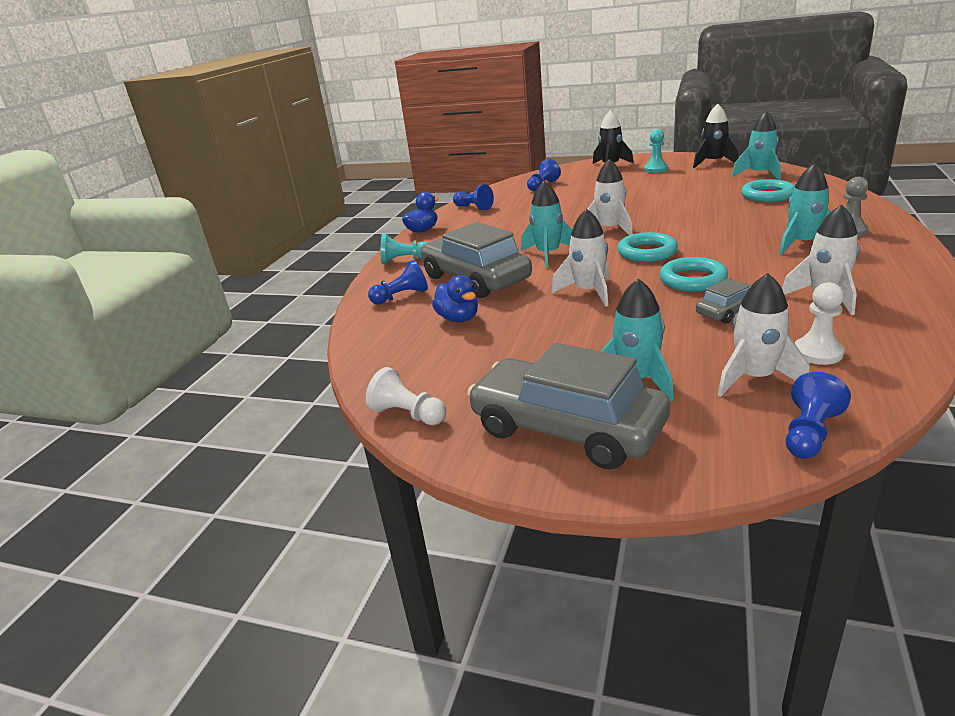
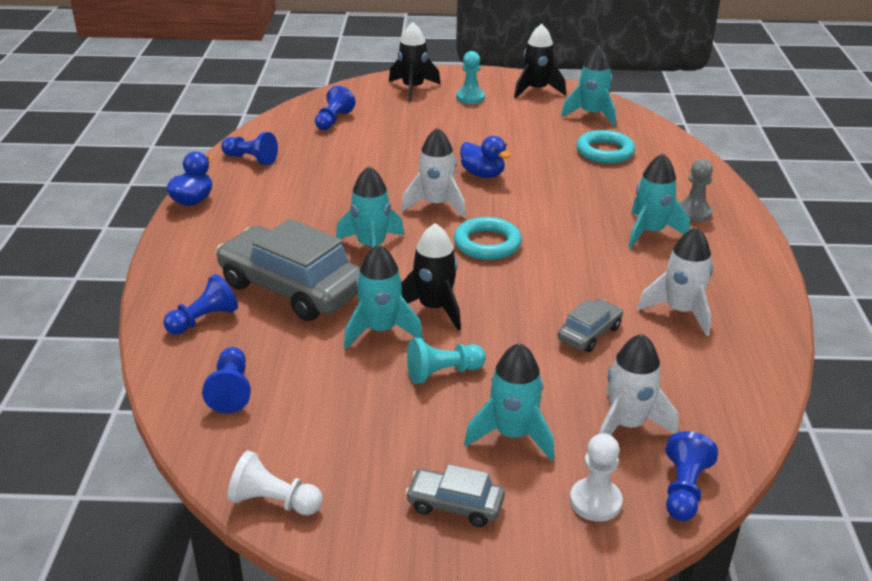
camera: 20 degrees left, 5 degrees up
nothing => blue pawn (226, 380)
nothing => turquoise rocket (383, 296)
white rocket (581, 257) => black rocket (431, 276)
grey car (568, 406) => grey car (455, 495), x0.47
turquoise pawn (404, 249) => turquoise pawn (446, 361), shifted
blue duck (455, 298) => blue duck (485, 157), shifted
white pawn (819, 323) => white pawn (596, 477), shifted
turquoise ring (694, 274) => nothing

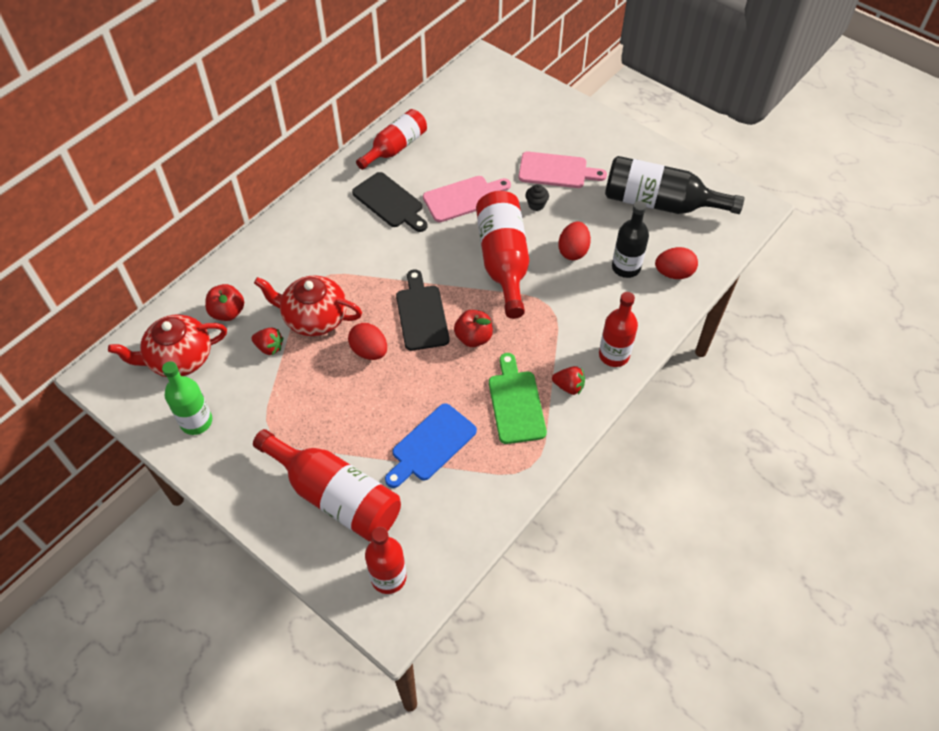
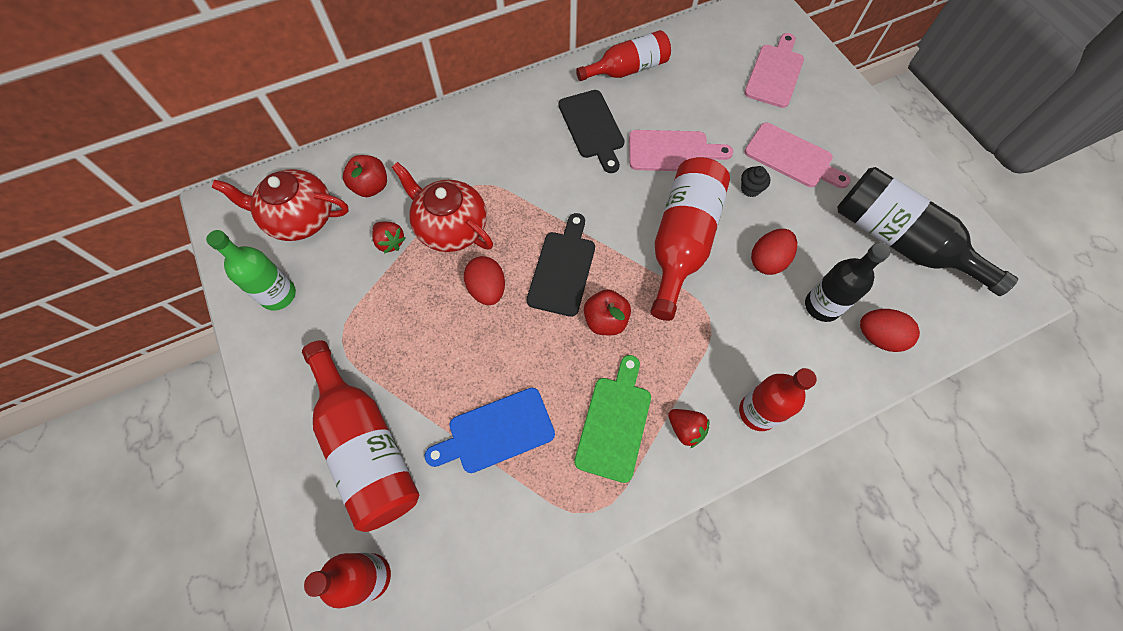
camera: 25 degrees right, 10 degrees up
nothing => pink cutting board (774, 70)

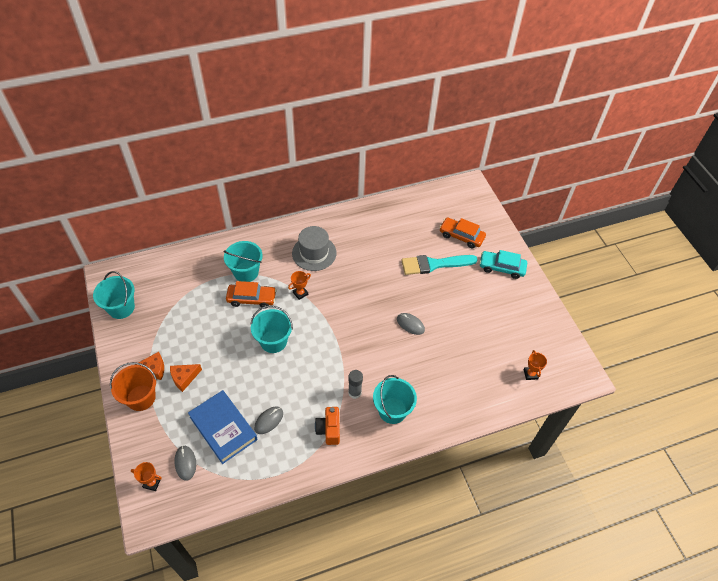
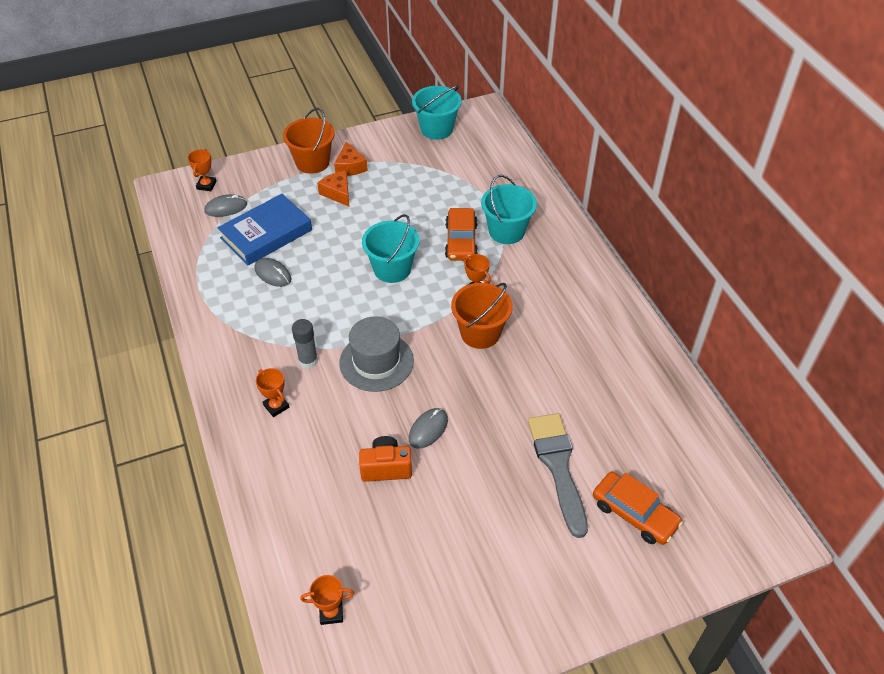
camera: 90 degrees right, 5 degrees down
turquoise bucket (395, 399) => orange trophy (272, 392)
grey hat (314, 248) => grey hat (376, 354), shifted
orange camera (327, 426) => orange camera (385, 459), shifted
nothing => orange bucket (482, 316)
turquoise brush (439, 265) => grey brush (558, 475)
orange car (462, 232) => orange car (638, 508), 105 degrees clockwise
turquoise car (503, 264) => nothing

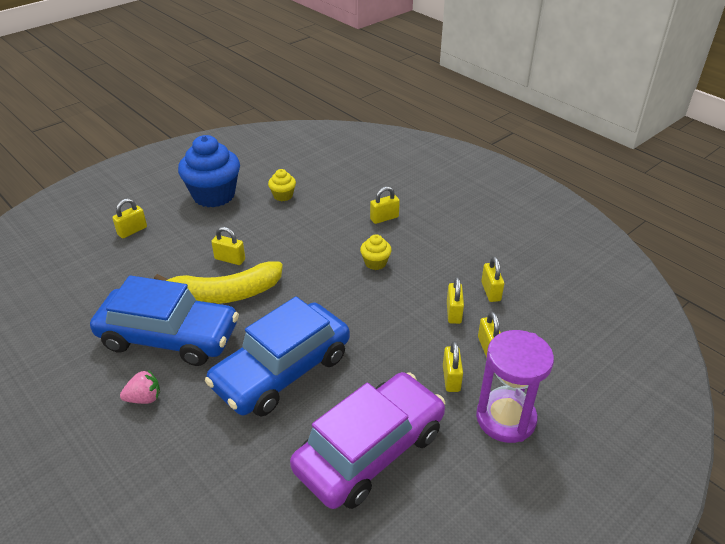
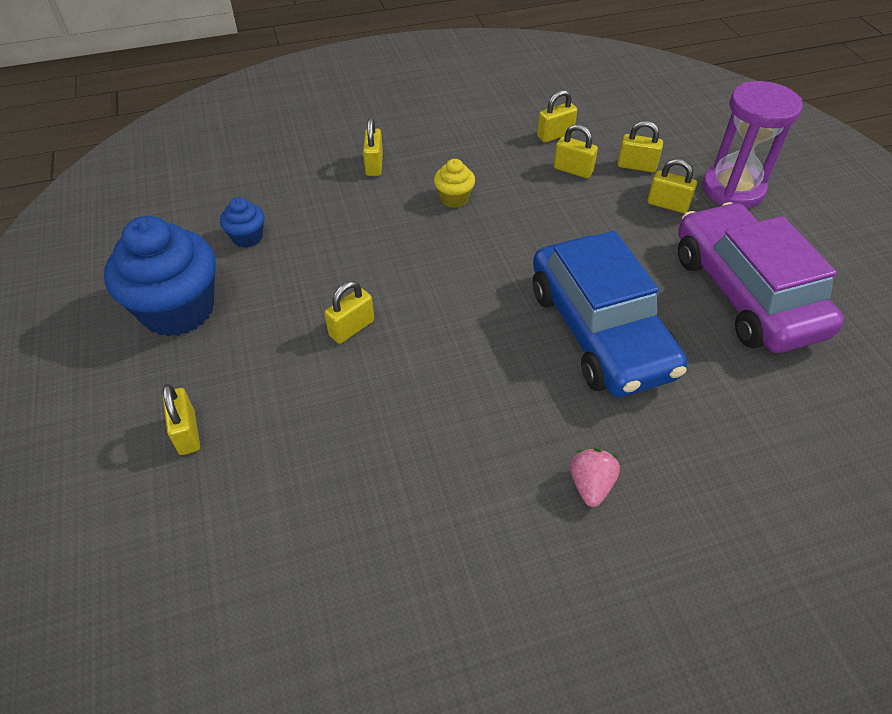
camera: 65 degrees left, 10 degrees up
yellow cupcake (282, 185) => blue cupcake (242, 222)
yellow padlock (492, 279) => yellow padlock (557, 116), 45 degrees counterclockwise
blue car (164, 320) => nothing
yellow banana (218, 282) => nothing

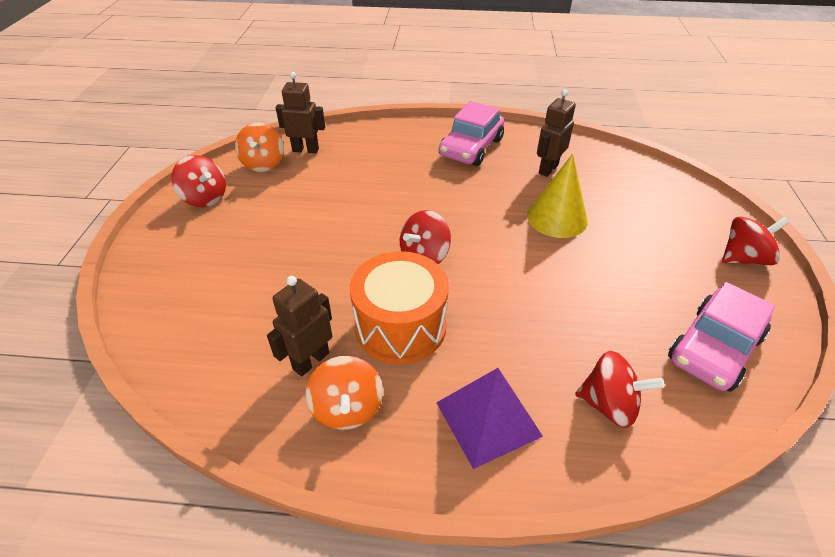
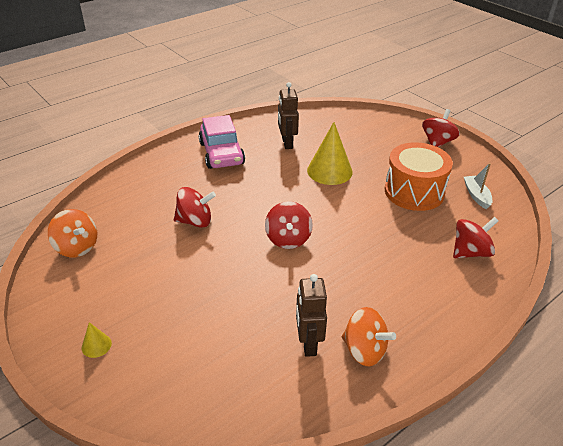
camera: 45 degrees left, 5 degrees down
nothing => yellow cone (97, 340)
red spinning top (198, 181) => red spinning top (195, 207), shifted
orange drum (399, 307) => orange drum (419, 176), shifted
pink car (721, 337) => white boat (478, 186)
brown robot (300, 112) => nothing
purple pyramid (489, 418) => nothing

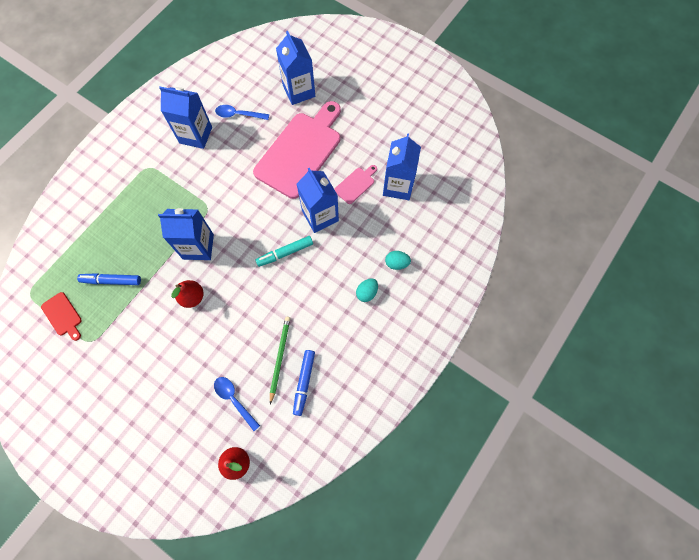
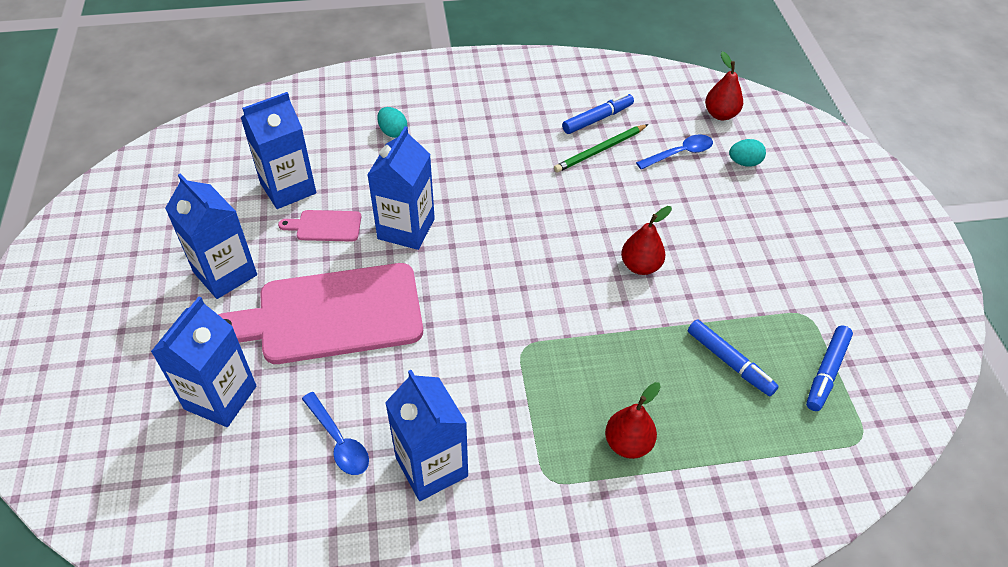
camera: 135 degrees left, 20 degrees down
blue carton (186, 234) => blue carton (211, 236), shifted
nothing => red pear (633, 420)
blue spoon (237, 404) => blue spoon (674, 151), 120 degrees counterclockwise
turquoise egg (367, 290) => turquoise egg (747, 153), shifted
red cutting board (61, 316) => blue marker (829, 368)
turquoise marker (284, 251) => nothing

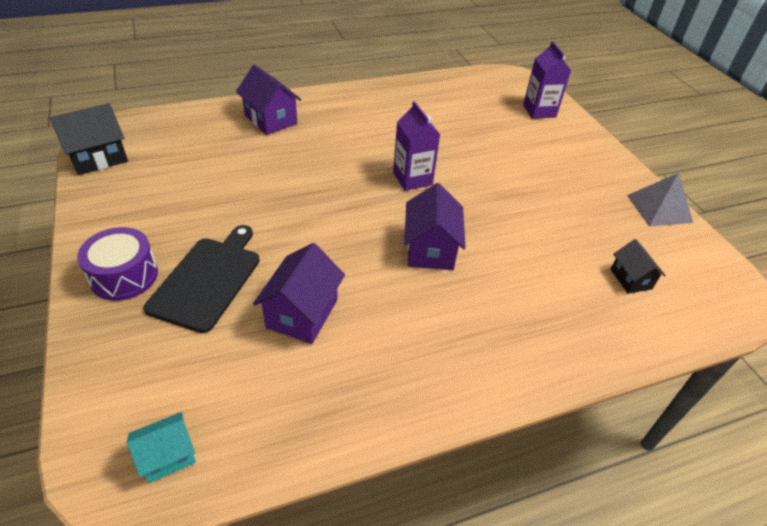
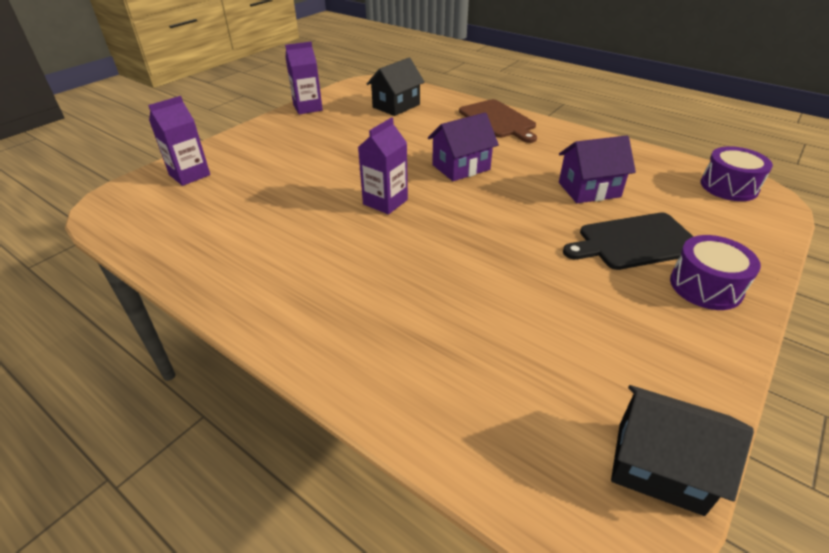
camera: 120 degrees left, 5 degrees down
grey pyramid (660, 199) => purple carton (304, 78)
black house (638, 266) => black house (396, 87), x1.63
nothing => brown cutting board (498, 121)
turquoise house (161, 447) => purple drum (737, 173)
purple house (269, 100) => nothing

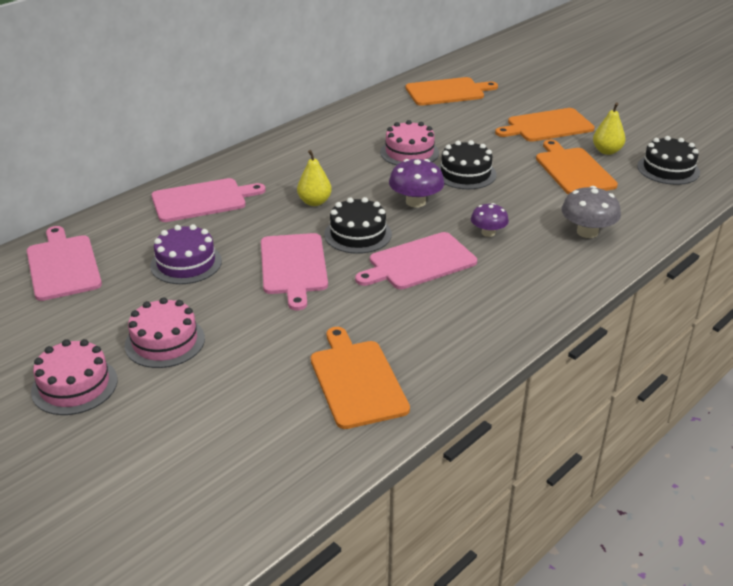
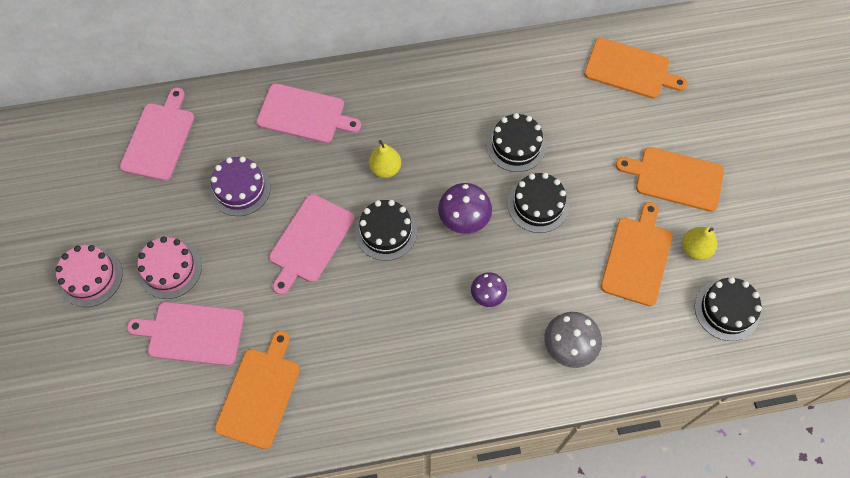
camera: 35 degrees right, 30 degrees up
pink cutting board (416, 260) => pink cutting board (185, 334), shifted
pink cake (409, 142) => black cake (516, 142)

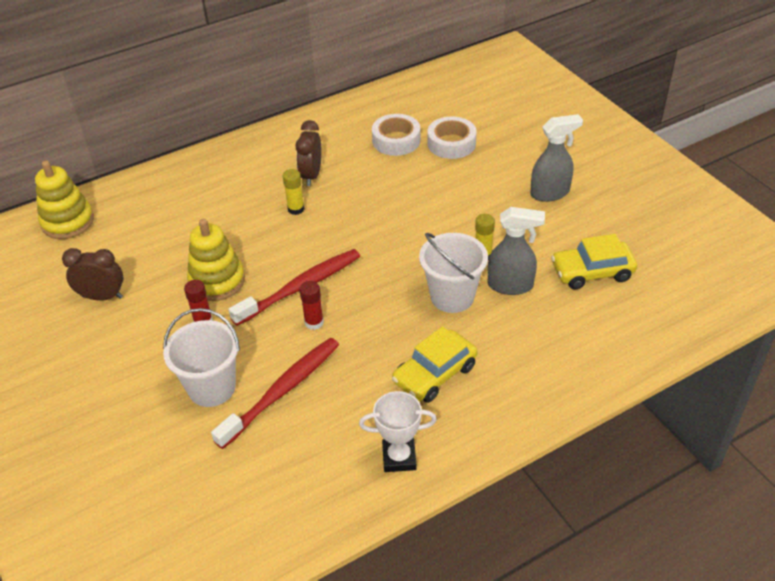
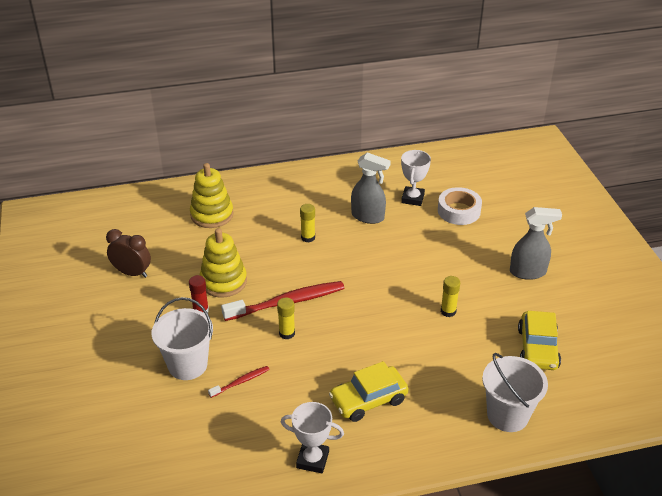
camera: 15 degrees right, 5 degrees down
yellow stacking toy (64, 200) => yellow stacking toy (211, 195), shifted
red toothbrush (275, 393) => red toothbrush (239, 382), x0.48
red glue stick (311, 305) => yellow glue stick (286, 318)
grey spray bottle (516, 251) => grey spray bottle (371, 188), shifted
white tape (396, 135) => white trophy (416, 178)
white bucket (453, 273) => white bucket (515, 392), shifted
yellow car (594, 261) => yellow car (539, 340), 90 degrees counterclockwise
brown clock (308, 153) => nothing

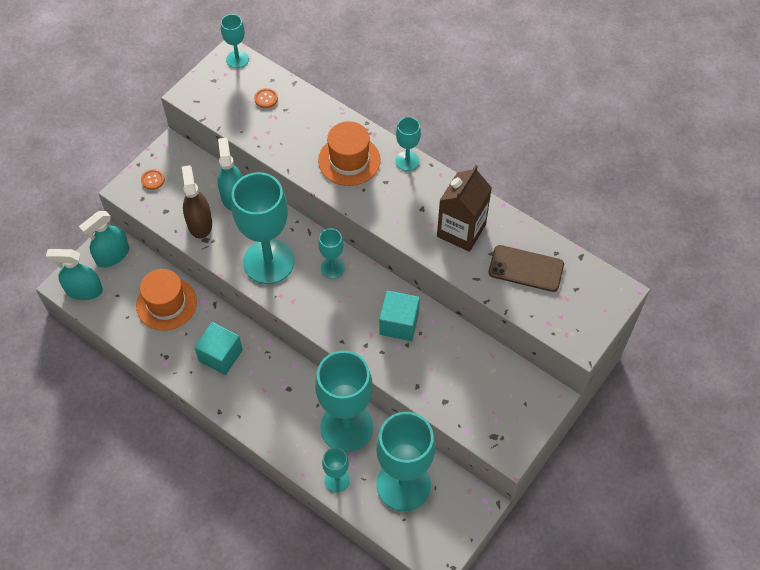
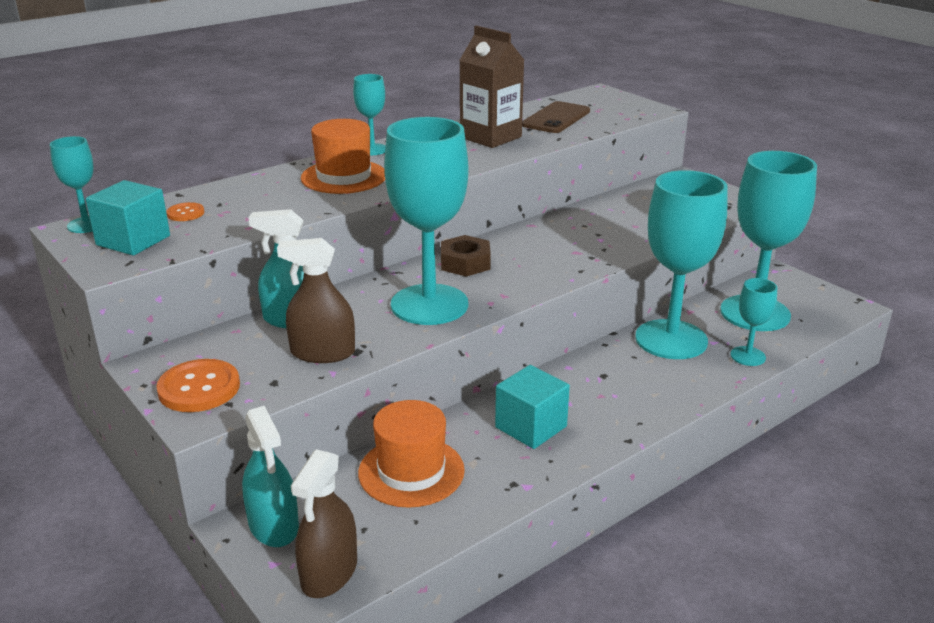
camera: 75 degrees left, 30 degrees down
turquoise cube (399, 316) => turquoise cube (128, 217), shifted
orange button (153, 179) => orange button (198, 385), x1.88
turquoise spray bottle (74, 274) => brown spray bottle (324, 523)
turquoise goblet (331, 253) => brown nut (466, 256)

